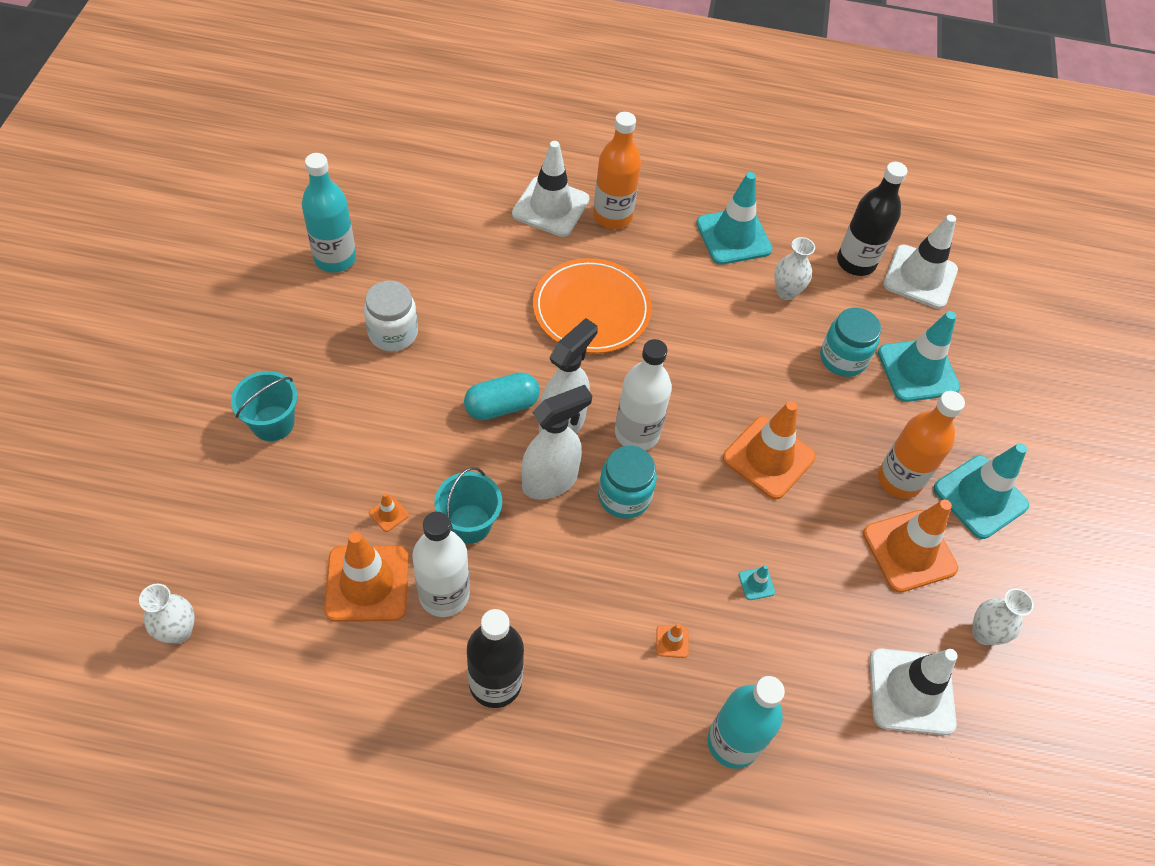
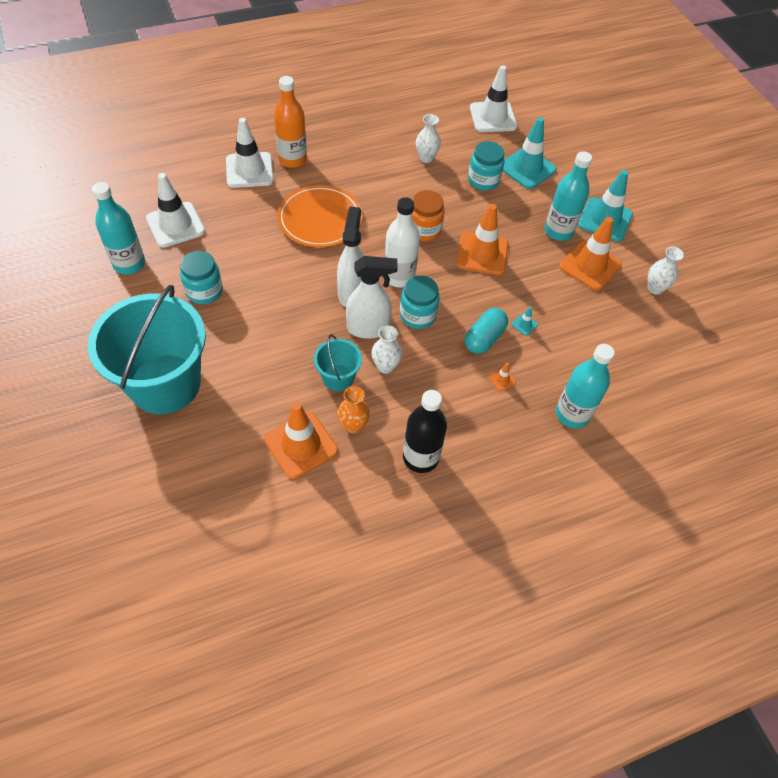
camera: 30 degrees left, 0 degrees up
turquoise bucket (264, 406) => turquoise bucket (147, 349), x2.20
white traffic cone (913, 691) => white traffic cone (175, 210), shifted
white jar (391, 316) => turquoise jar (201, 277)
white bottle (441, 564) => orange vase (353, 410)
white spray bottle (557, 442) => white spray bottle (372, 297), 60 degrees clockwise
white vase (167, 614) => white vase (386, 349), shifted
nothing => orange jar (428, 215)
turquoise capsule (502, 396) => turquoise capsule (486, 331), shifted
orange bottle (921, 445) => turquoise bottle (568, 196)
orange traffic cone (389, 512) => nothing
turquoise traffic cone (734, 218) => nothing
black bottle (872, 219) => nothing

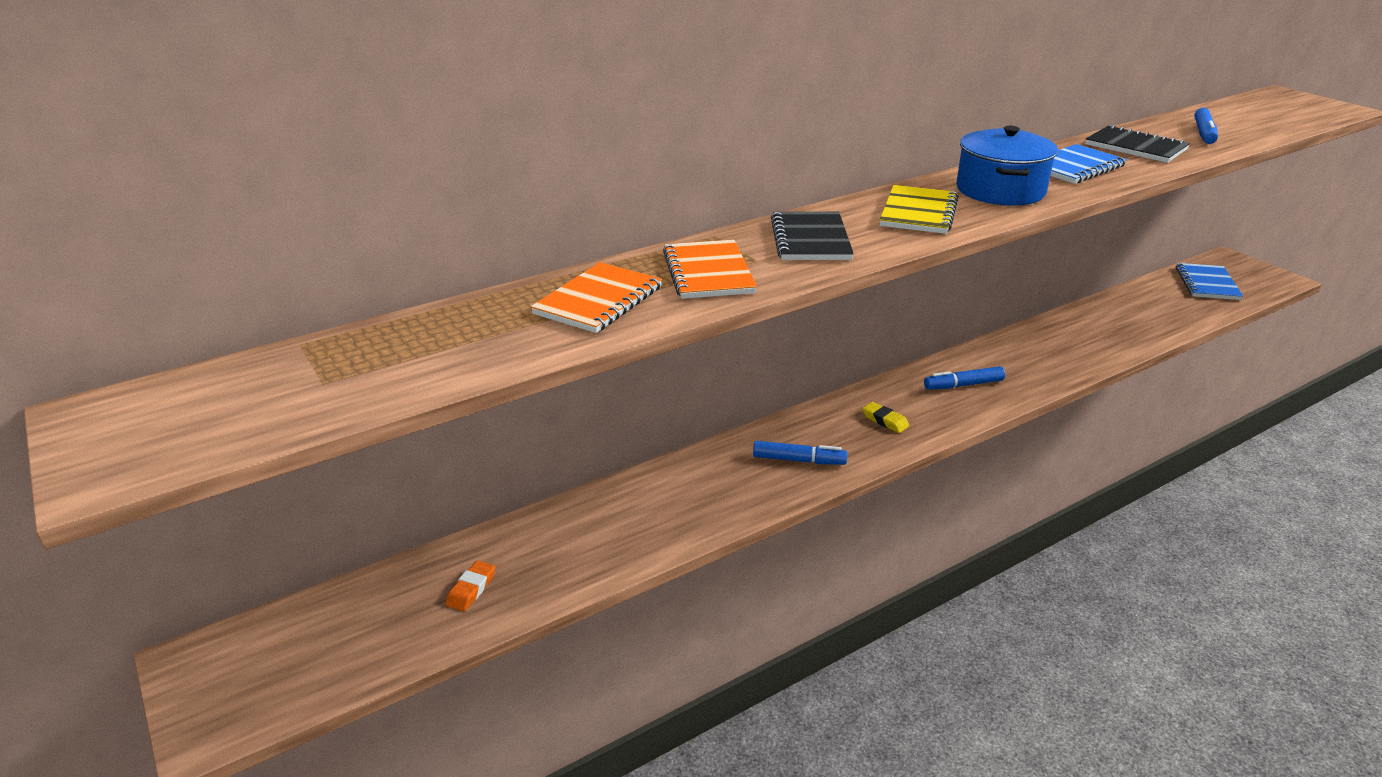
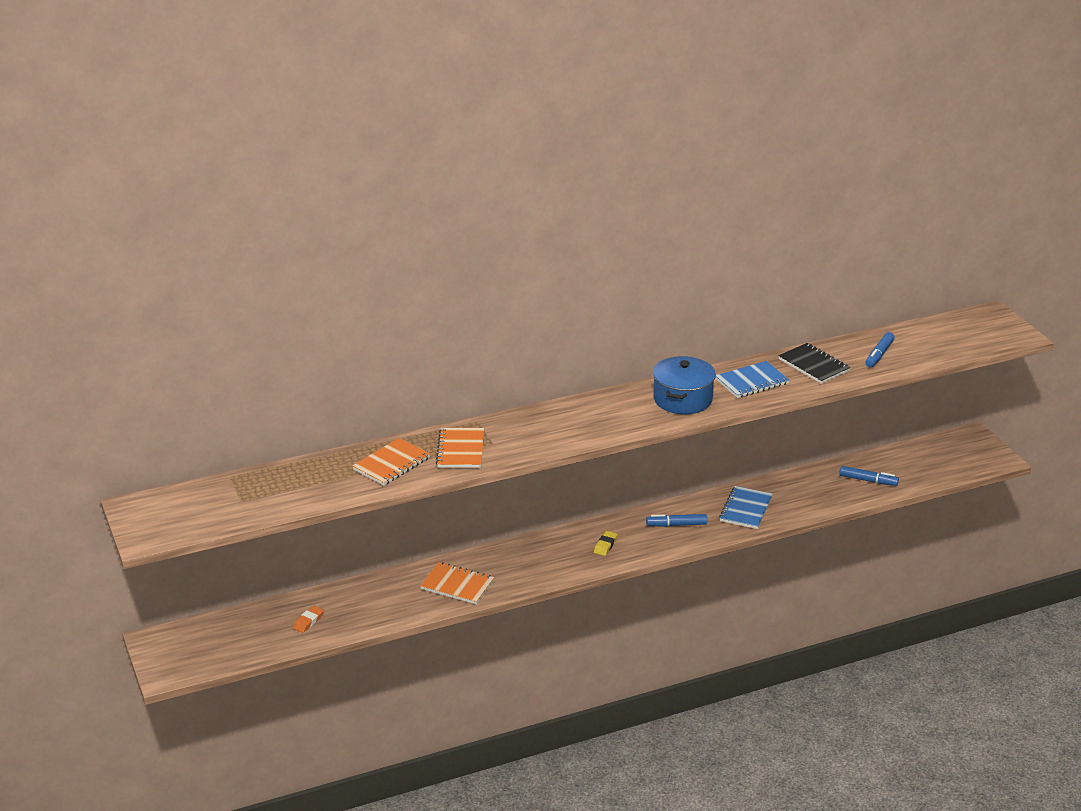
camera: 10 degrees right, 0 degrees up
nothing => orange notebook (457, 583)
yellow eraser (885, 417) => yellow eraser (606, 543), 60 degrees clockwise
blue notebook (1209, 281) => blue notebook (746, 507), shifted
blue marker (800, 453) => blue marker (869, 476), shifted
black notebook (812, 236) => nothing
yellow notebook (919, 209) => nothing

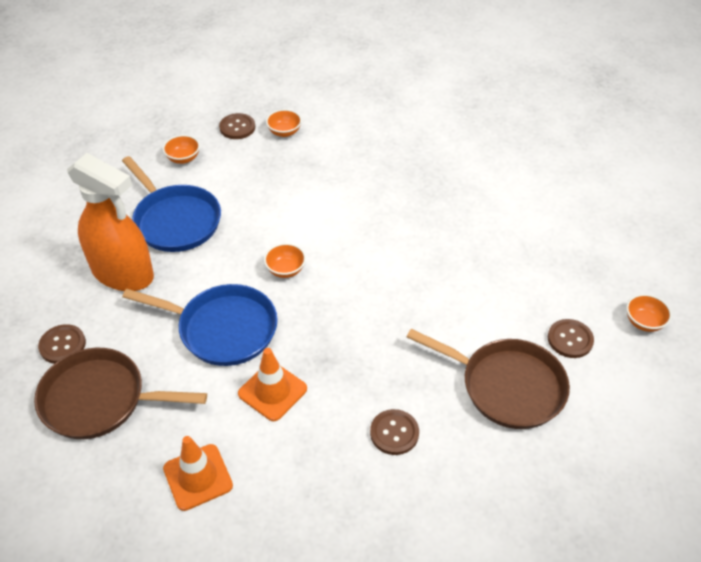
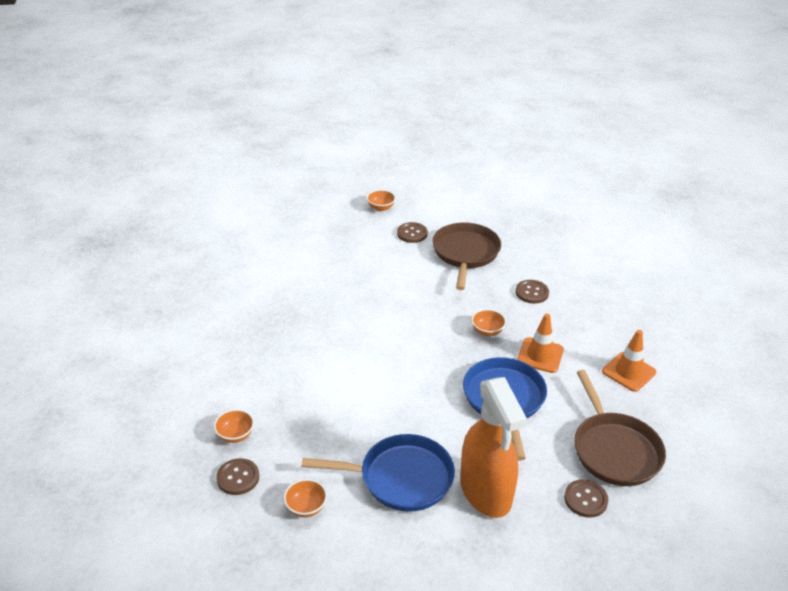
camera: 110 degrees left, 10 degrees down
blue pan (171, 204) => blue pan (378, 473), 60 degrees clockwise
orange spray bottle (110, 222) => orange spray bottle (493, 447), 150 degrees clockwise
orange bowl (285, 260) => orange bowl (488, 322), shifted

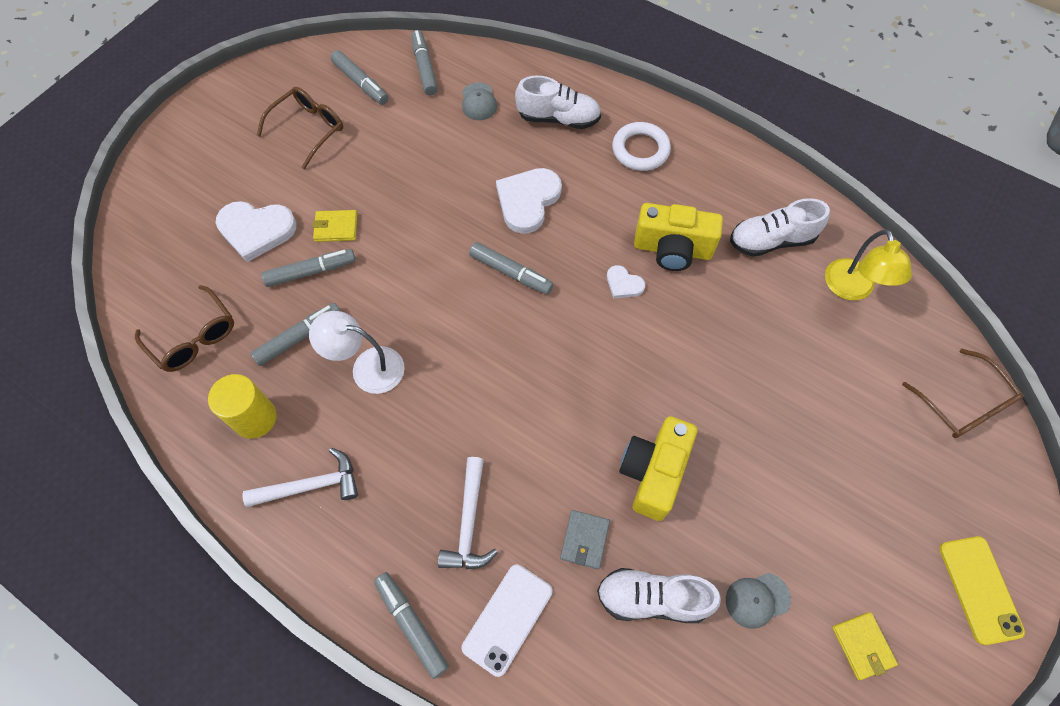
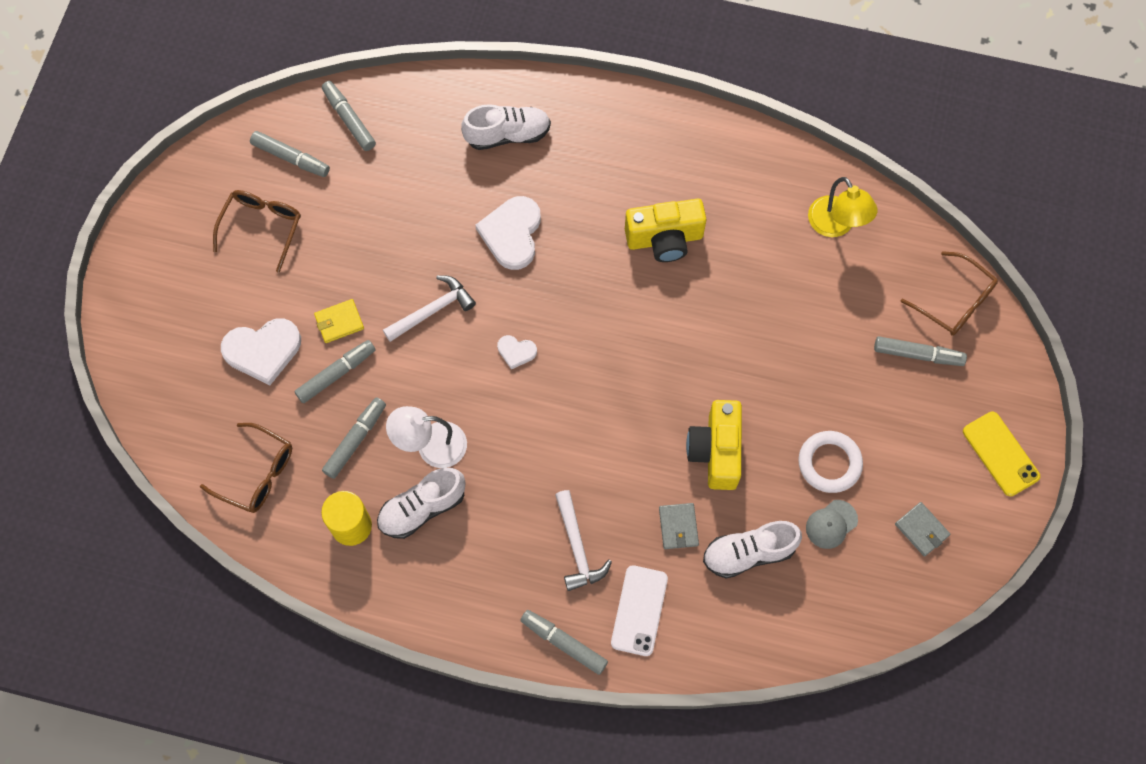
camera: 20 degrees left, 5 degrees up
white shoe (780, 227) => white shoe (421, 503), shifted
white hammer (300, 477) => white hammer (429, 308), shifted
white heart (626, 281) => white heart (517, 352), shifted
white ring (641, 146) => white ring (830, 462), shifted
grey marker (511, 268) => grey marker (920, 351), shifted
yellow wallet (865, 646) => grey wallet (922, 529)
grey cap (479, 101) => nothing

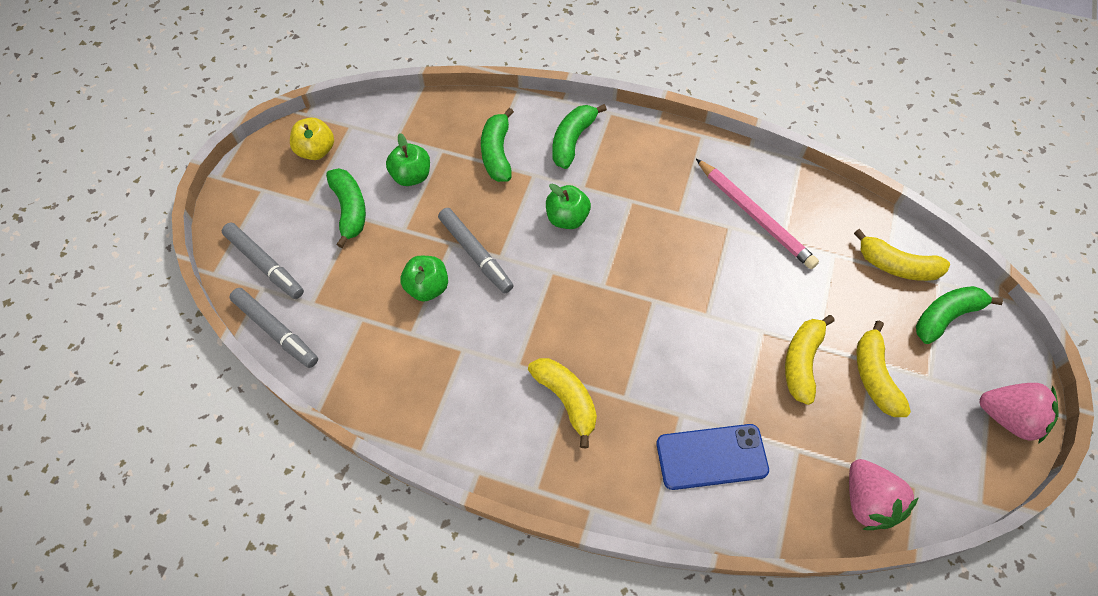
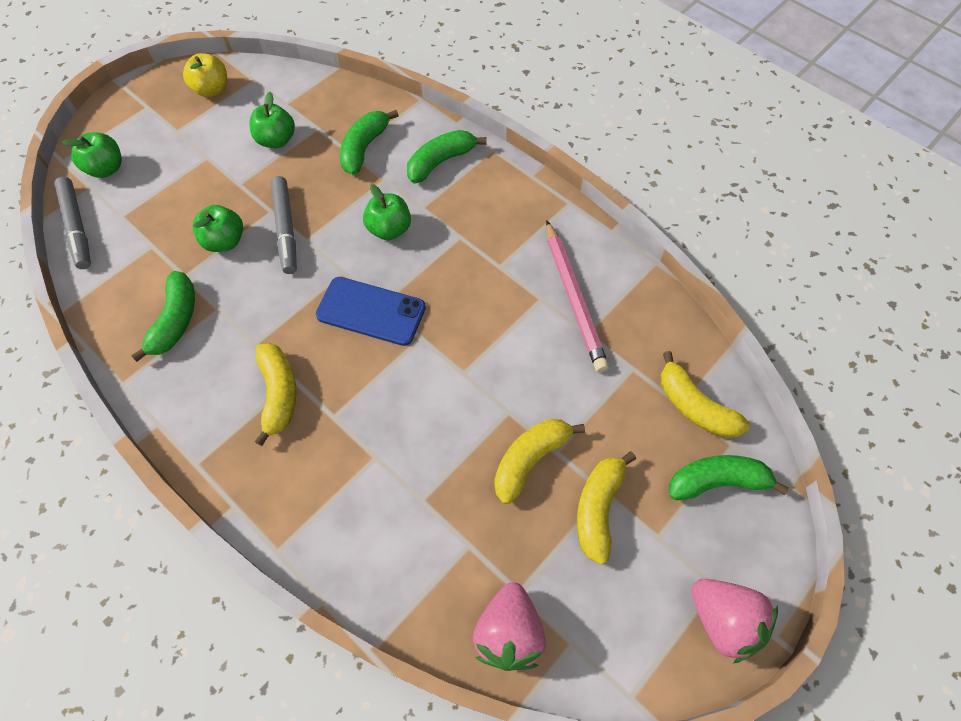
camera: 25 degrees right, 0 degrees up
grey marker (263, 261) => green apple (92, 155)
green banana (346, 208) => green banana (163, 316), shifted
blue phone (712, 457) => blue phone (371, 311), shifted

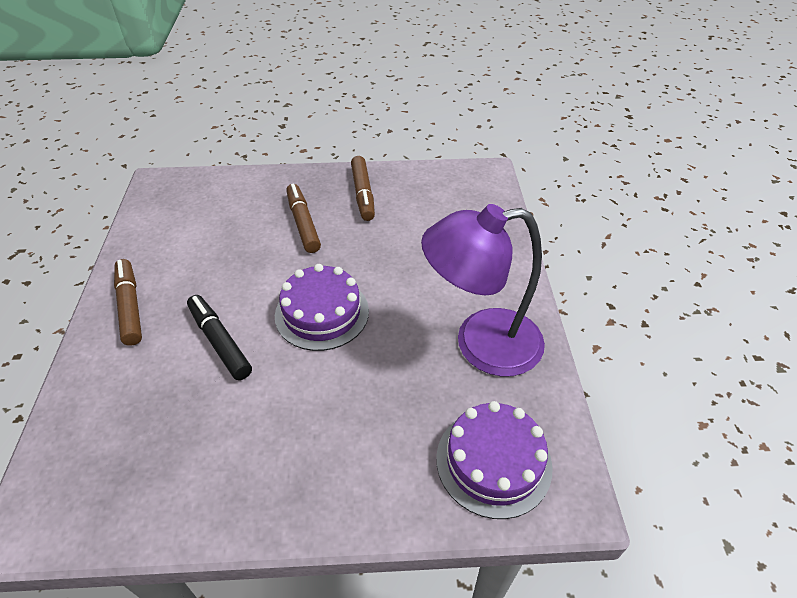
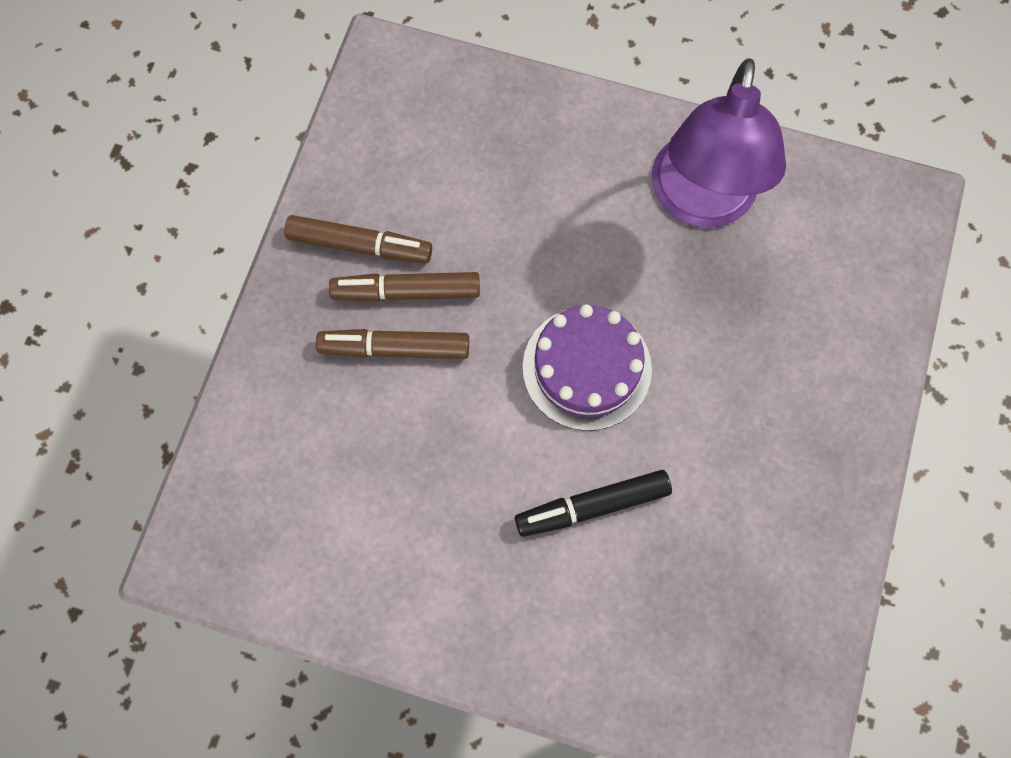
camera: 70 degrees left, 25 degrees up
brown marker (128, 302) => brown marker (404, 287), shifted
purple cake (494, 460) => nothing

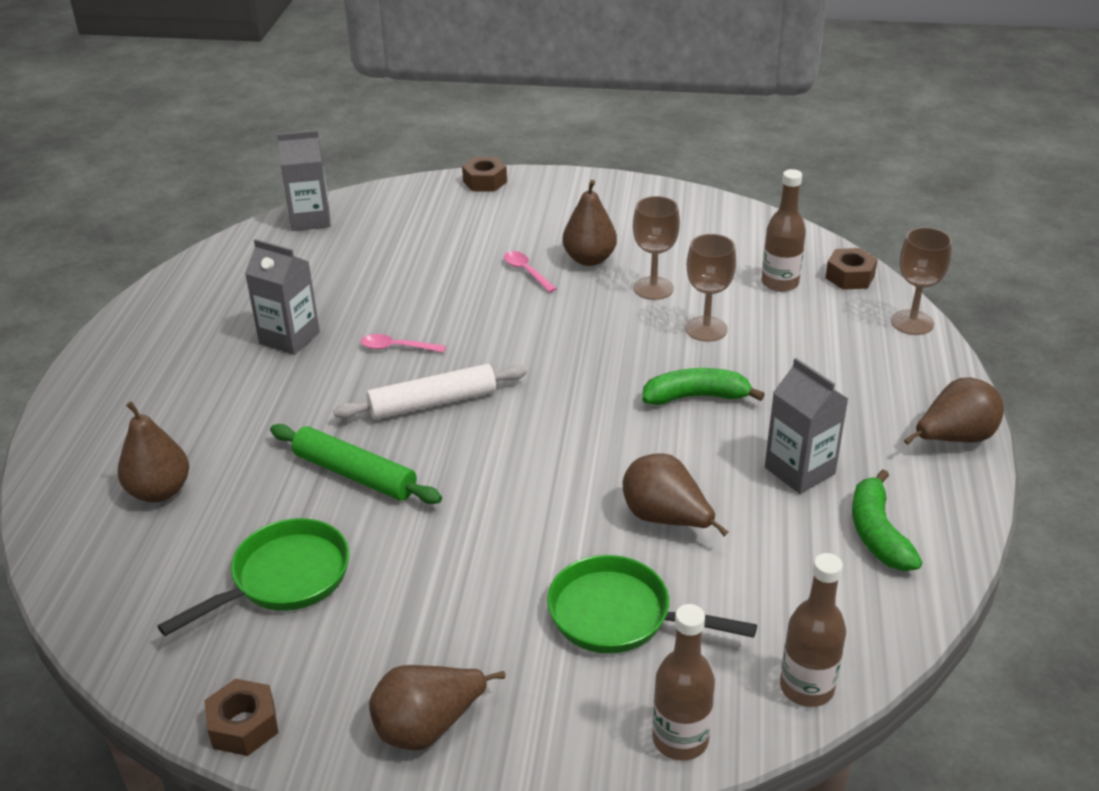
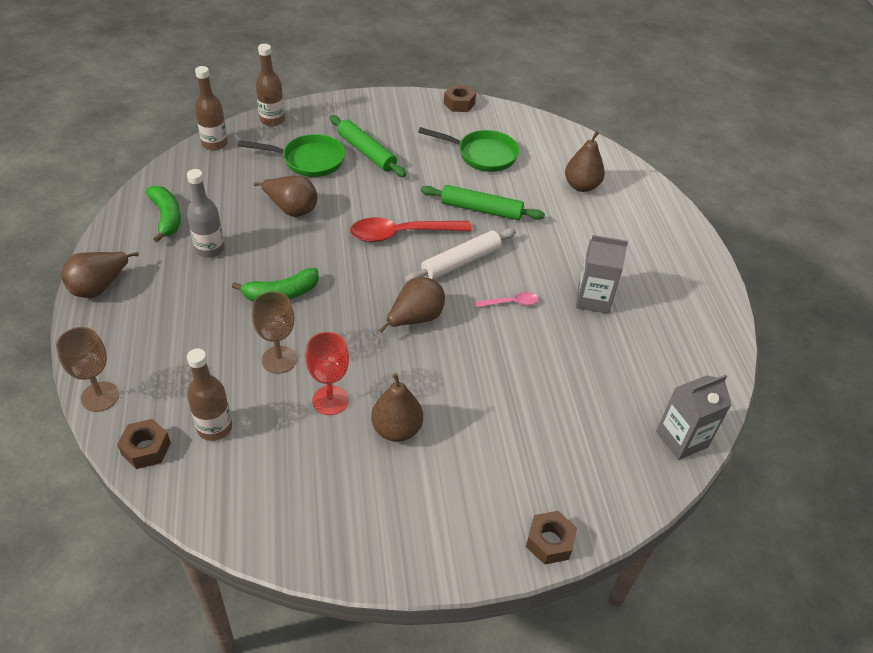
camera: 160 degrees right, 10 degrees up
grey carton (806, 426) => grey bottle (206, 213)
brown goblet (656, 248) => red goblet (327, 373)
nothing => green rolling pin (367, 146)
nothing => red spoon (411, 230)
brown pear (437, 707) => brown pear (412, 305), shifted
green pan (253, 577) => green pan (468, 149), 105 degrees counterclockwise
pink spoon (530, 272) => nothing

